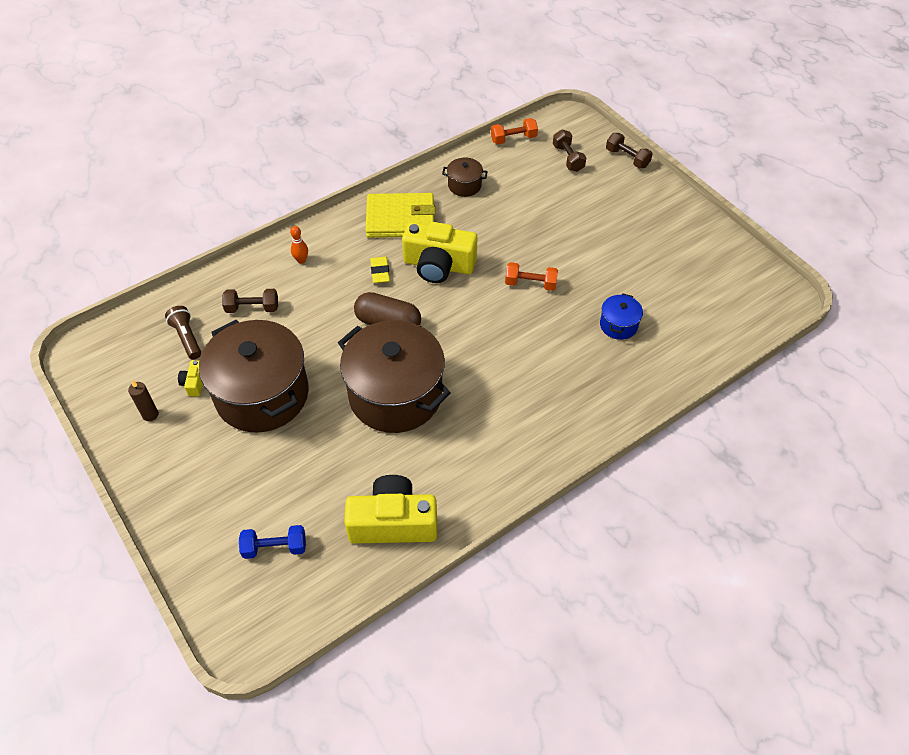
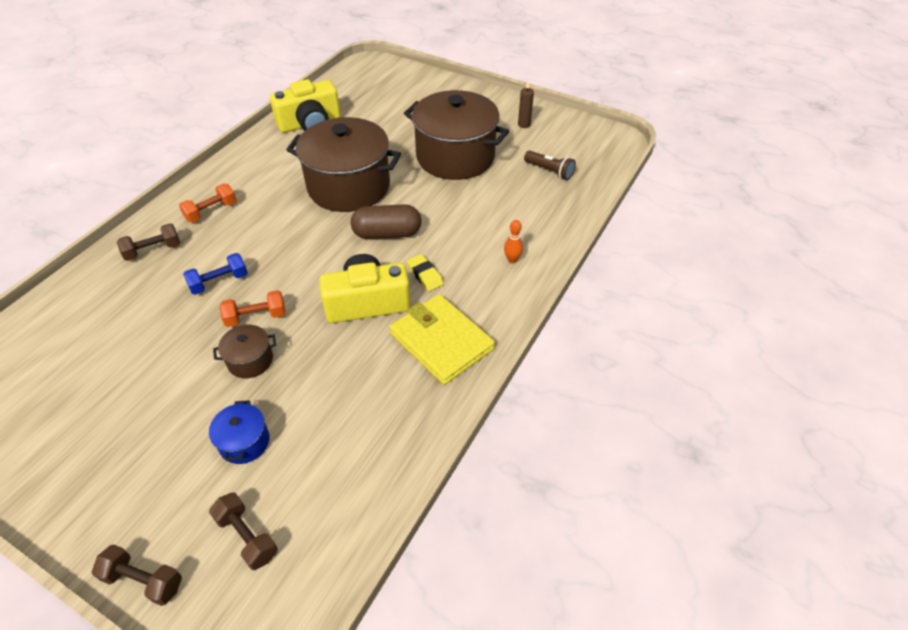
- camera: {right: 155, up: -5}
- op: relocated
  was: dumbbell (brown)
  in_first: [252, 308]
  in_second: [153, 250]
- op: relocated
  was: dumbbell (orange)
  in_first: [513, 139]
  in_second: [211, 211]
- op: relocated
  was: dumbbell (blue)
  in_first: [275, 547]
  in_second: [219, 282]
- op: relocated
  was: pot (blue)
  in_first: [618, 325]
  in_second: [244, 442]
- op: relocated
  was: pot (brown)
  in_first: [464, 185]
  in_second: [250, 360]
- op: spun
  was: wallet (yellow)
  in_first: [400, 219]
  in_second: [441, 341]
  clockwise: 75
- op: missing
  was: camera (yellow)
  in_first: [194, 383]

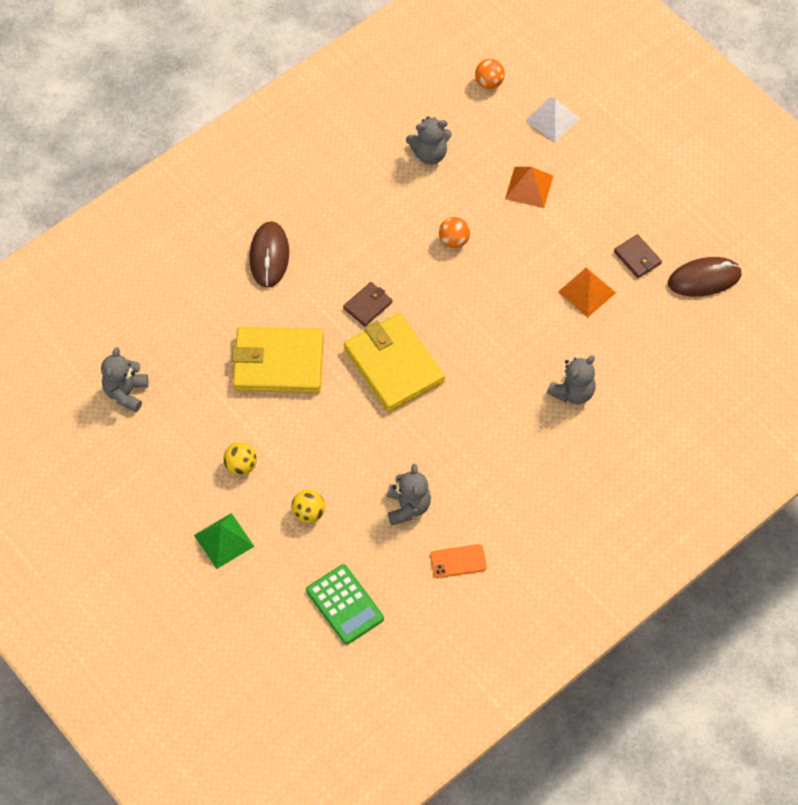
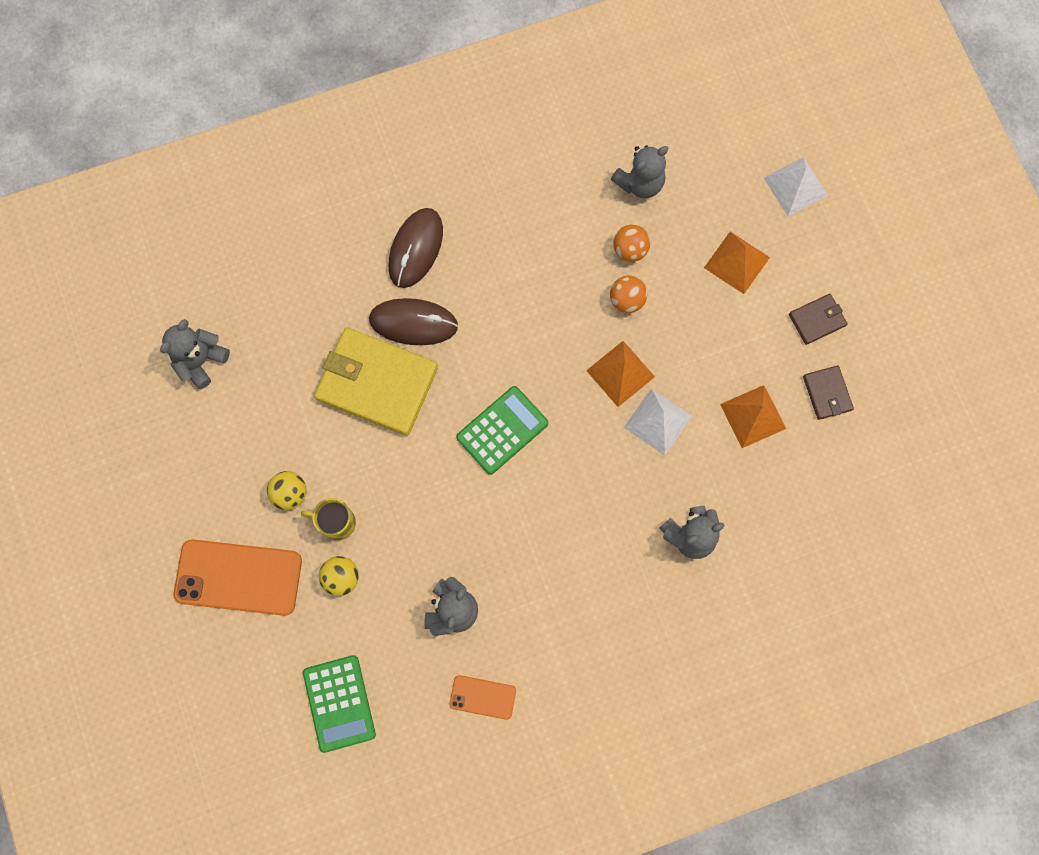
- camera: {right: 20, up: 15}
- op: exchanged
  was: pyramid (green)
  now: phone (orange)
  in_first: [224, 540]
  in_second: [238, 577]
- op: appeared
  now: mug (yellow)
  in_second: [336, 522]
- op: relocated
  was: mouse (brown)
  in_first: [704, 279]
  in_second: [413, 323]
- op: exchanged
  was: wallet (yellow)
  now: calculator (green)
  in_first: [394, 365]
  in_second: [502, 430]
- op: appeared
  now: pyramid (orange)
  in_second: [620, 373]
- op: spun
  was: teddy bear (grey)
  in_first: [429, 154]
  in_second: [640, 183]
  clockwise: -45
- op: relocated
  was: ball (orange)
  in_first: [489, 82]
  in_second: [630, 250]
- op: appeared
  now: pyramid (white)
  in_second: [658, 421]
- op: relocated
  was: wallet (brown)
  in_first: [368, 305]
  in_second: [817, 320]

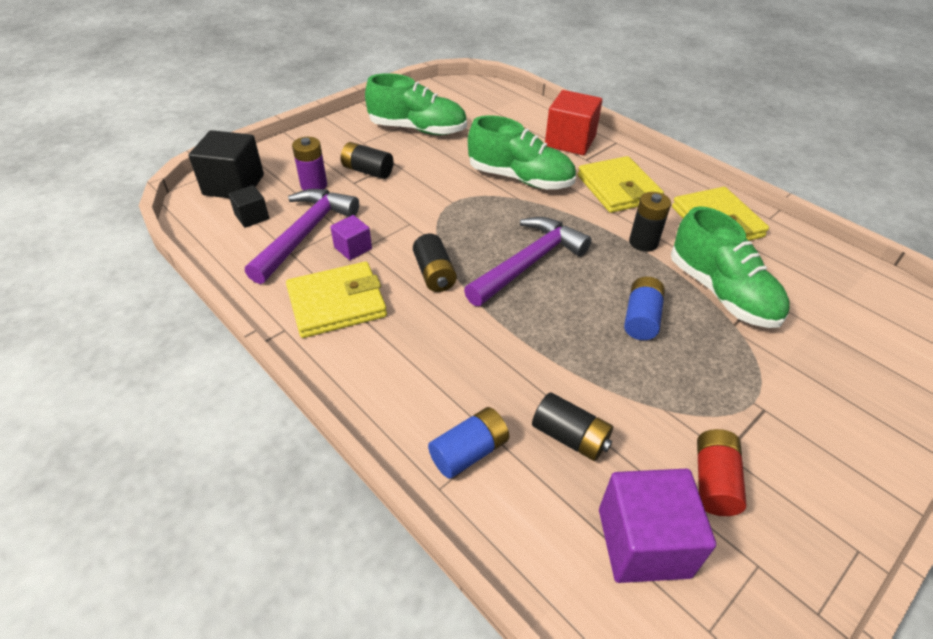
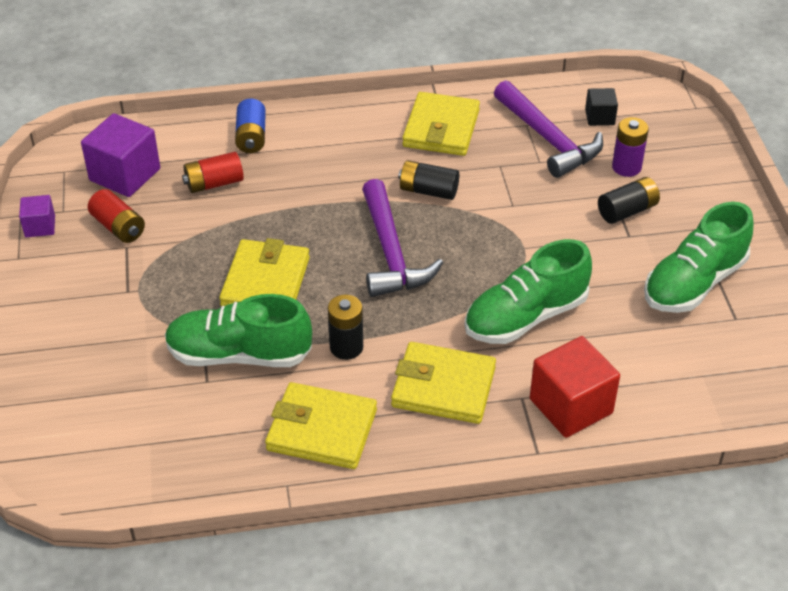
- camera: {right: 125, up: 0}
- op: relocated
  was: cube (purple)
  in_first: [353, 248]
  in_second: [40, 226]
- op: colour
  was: battery (black)
  now: battery (red)
  in_first: [570, 437]
  in_second: [214, 183]
- op: exchanged
  was: battery (blue)
  now: wallet (yellow)
  in_first: [641, 318]
  in_second: [265, 282]
- op: missing
  was: cube (black)
  in_first: [234, 185]

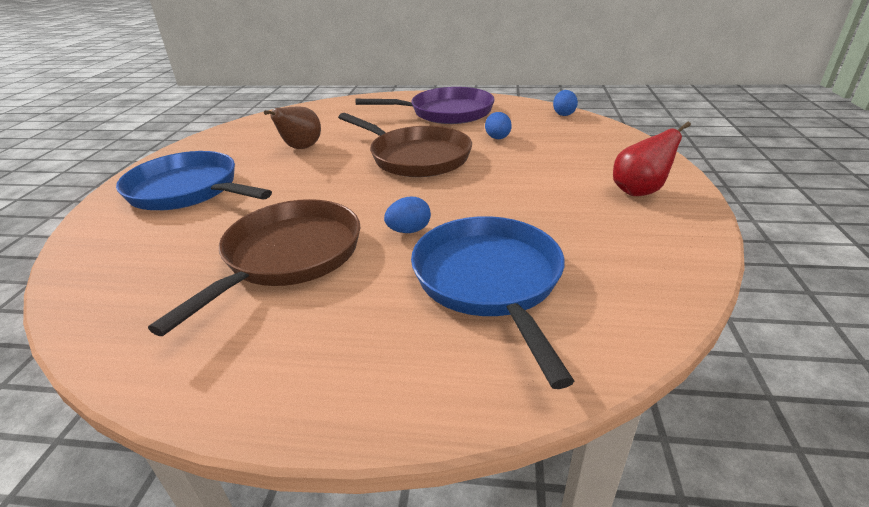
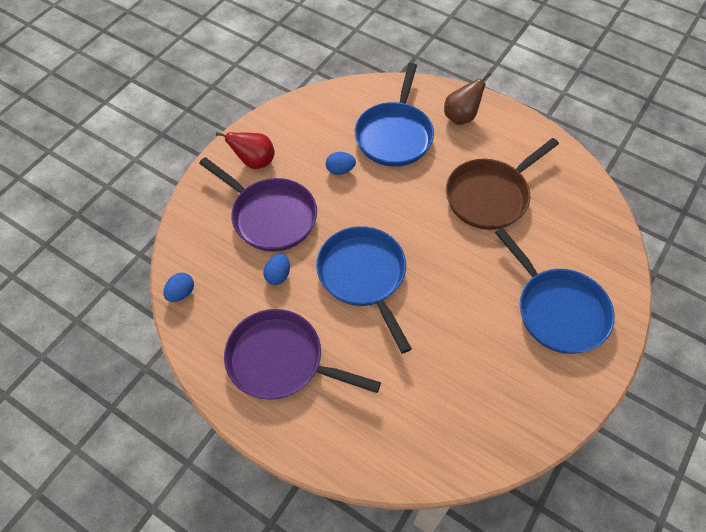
- camera: {right: -155, up: 25}
- op: appeared
  now: pan (purple)
  in_second: [270, 216]
- op: colour
  was: pan (brown)
  now: pan (blue)
  in_first: [415, 157]
  in_second: [364, 276]
- op: relocated
  was: egg (blue)
  in_first: [409, 231]
  in_second: [340, 170]
- op: relocated
  was: pear (brown)
  in_first: [301, 148]
  in_second: [461, 117]

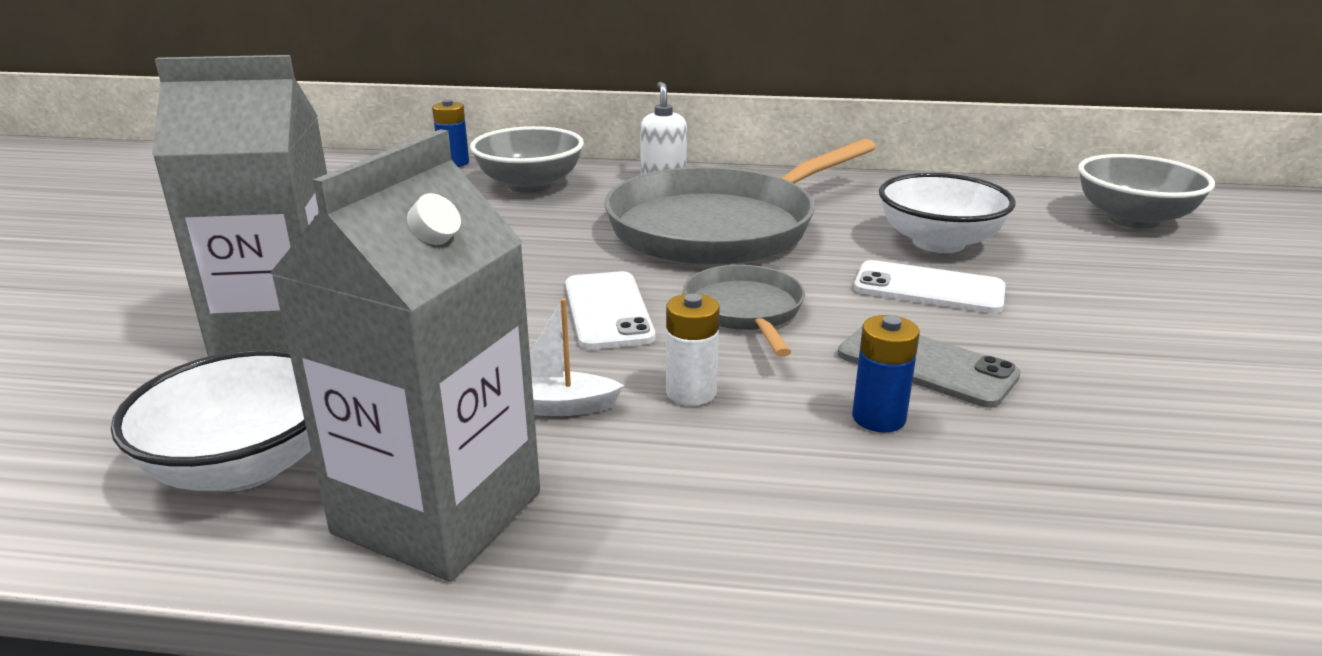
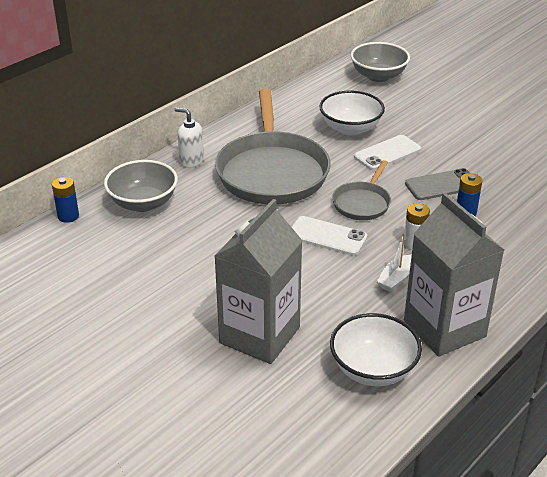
- camera: {right: -55, up: 10}
- op: spun
  was: pan (grey)
  in_first: [745, 311]
  in_second: [362, 203]
  clockwise: -90

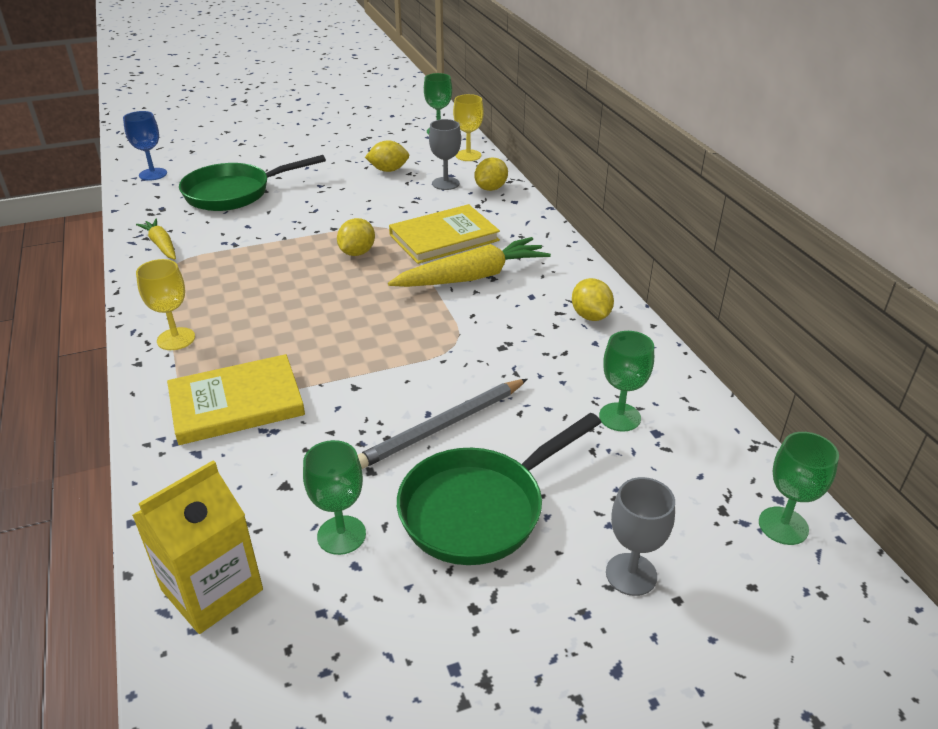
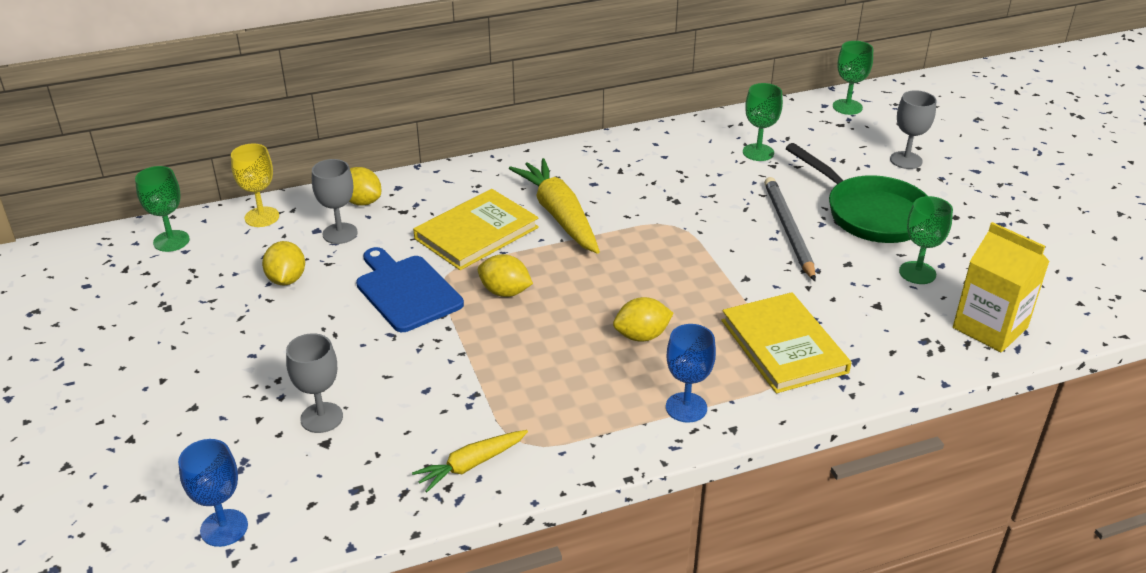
- camera: {right: -90, up: 0}
- op: exchanged
  was: pan (green)
  now: goblet (grey)
  in_first: [234, 193]
  in_second: [321, 417]
- op: appeared
  now: cutting board (blue)
  in_second: [406, 291]
- op: spun
  was: book (yellow)
  in_first: [444, 238]
  in_second: [476, 233]
  clockwise: 75
- op: relocated
  was: lemon (yellow)
  in_first: [590, 316]
  in_second: [642, 336]
- op: colour
  was: goblet (yellow)
  now: goblet (blue)
  in_first: [176, 339]
  in_second: [686, 407]
- op: spun
  was: pencil (grey)
  in_first: [442, 427]
  in_second: [788, 230]
  clockwise: -150

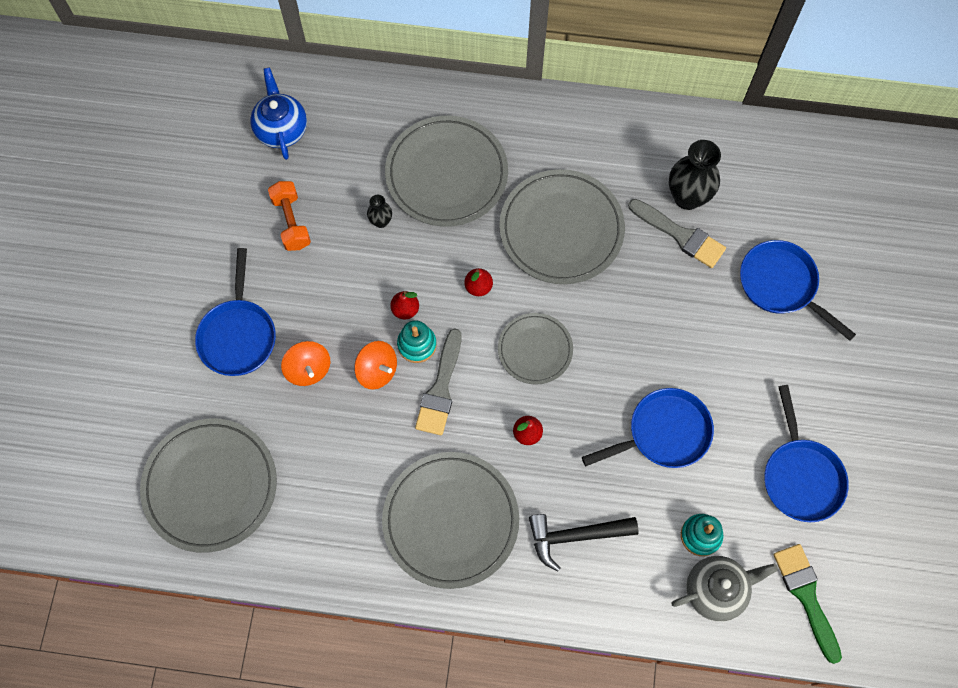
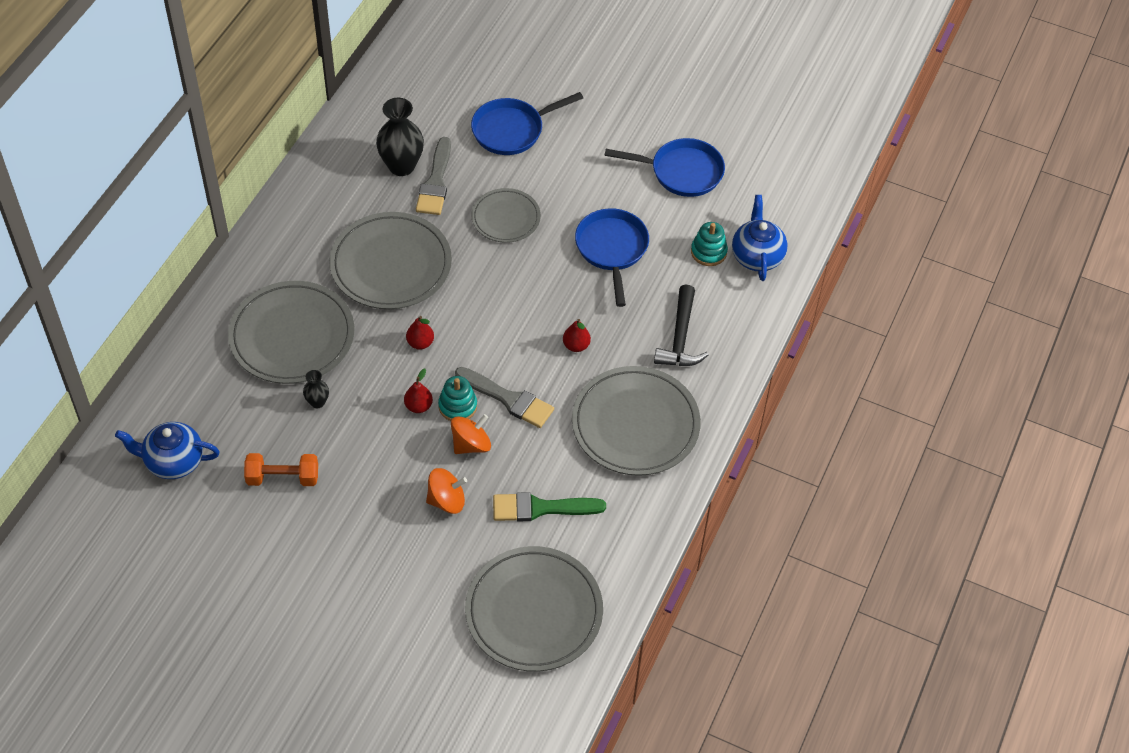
- camera: {right: -75, up: -15}
- op: spun
  was: brush (grey)
  in_first: [680, 235]
  in_second: [435, 182]
  clockwise: 135
- op: relocated
  was: plate (grey)
  in_first: [535, 350]
  in_second: [506, 218]
- op: relocated
  was: brush (green)
  in_first: [806, 596]
  in_second: [541, 508]
- op: colour
  was: teapot (grey)
  now: teapot (blue)
  in_first: [716, 590]
  in_second: [757, 256]
- op: missing
  was: pan (blue)
  in_first: [238, 335]

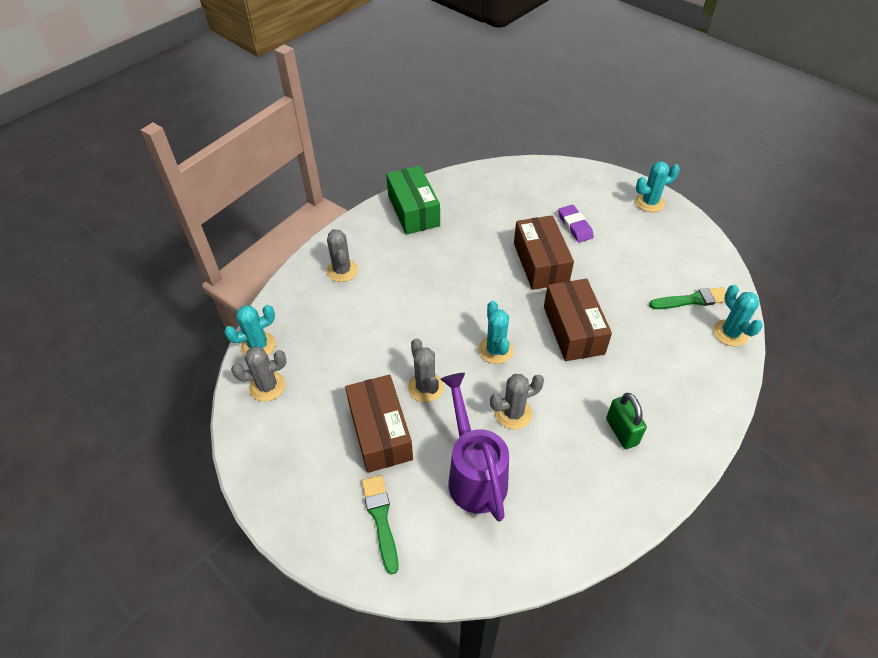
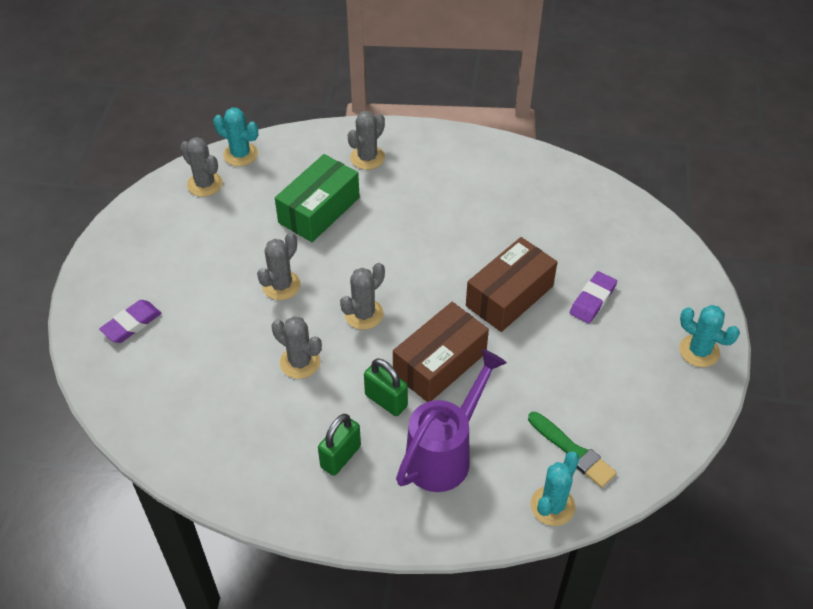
- camera: {right: 55, up: 0}
- op: exchanged
  was: brush (green)
  now: eraser (purple)
  in_first: [381, 518]
  in_second: [131, 324]
- op: relocated
  was: box (green)
  in_first: [413, 210]
  in_second: [319, 210]
- op: colour
  was: cactus (turquoise)
  now: cactus (grey)
  in_first: [495, 350]
  in_second: [364, 314]
- op: appeared
  now: padlock (green)
  in_second: [386, 401]
- op: relocated
  was: watering can (purple)
  in_first: [474, 473]
  in_second: [445, 453]
- op: missing
  was: box (brown)
  in_first: [380, 432]

